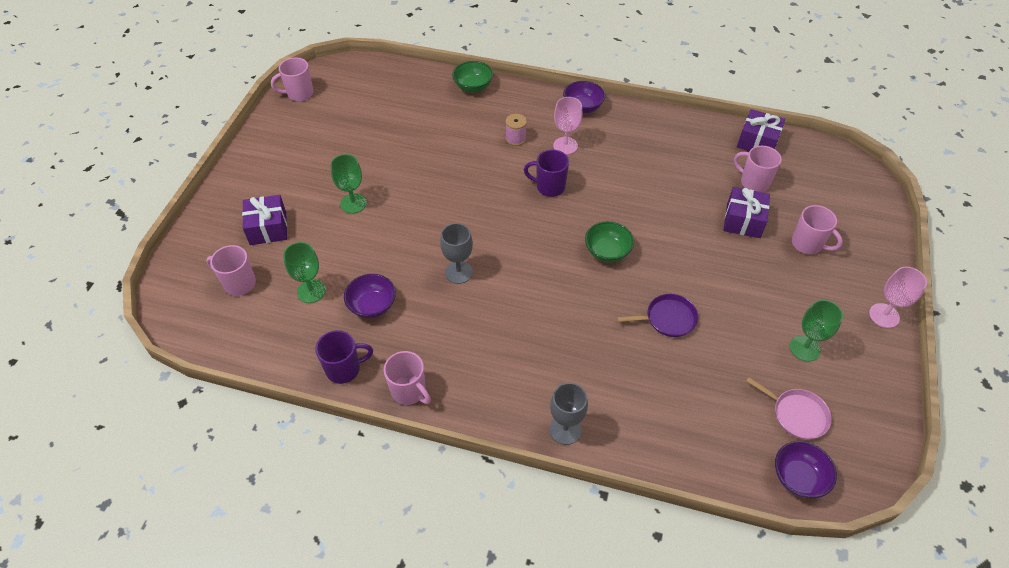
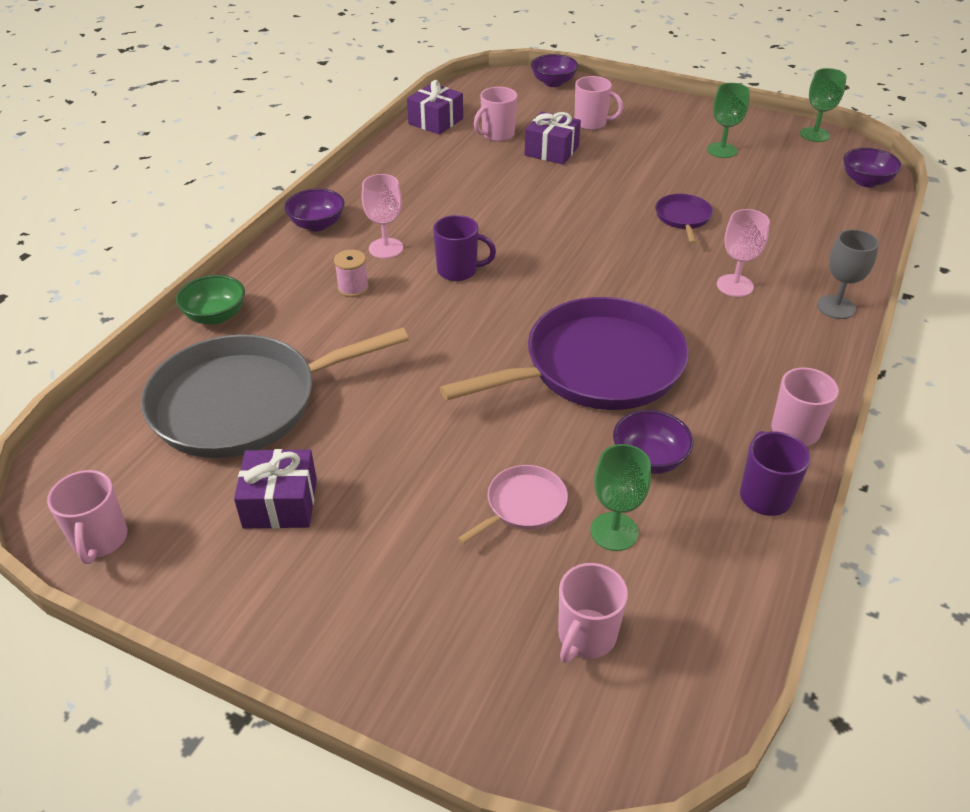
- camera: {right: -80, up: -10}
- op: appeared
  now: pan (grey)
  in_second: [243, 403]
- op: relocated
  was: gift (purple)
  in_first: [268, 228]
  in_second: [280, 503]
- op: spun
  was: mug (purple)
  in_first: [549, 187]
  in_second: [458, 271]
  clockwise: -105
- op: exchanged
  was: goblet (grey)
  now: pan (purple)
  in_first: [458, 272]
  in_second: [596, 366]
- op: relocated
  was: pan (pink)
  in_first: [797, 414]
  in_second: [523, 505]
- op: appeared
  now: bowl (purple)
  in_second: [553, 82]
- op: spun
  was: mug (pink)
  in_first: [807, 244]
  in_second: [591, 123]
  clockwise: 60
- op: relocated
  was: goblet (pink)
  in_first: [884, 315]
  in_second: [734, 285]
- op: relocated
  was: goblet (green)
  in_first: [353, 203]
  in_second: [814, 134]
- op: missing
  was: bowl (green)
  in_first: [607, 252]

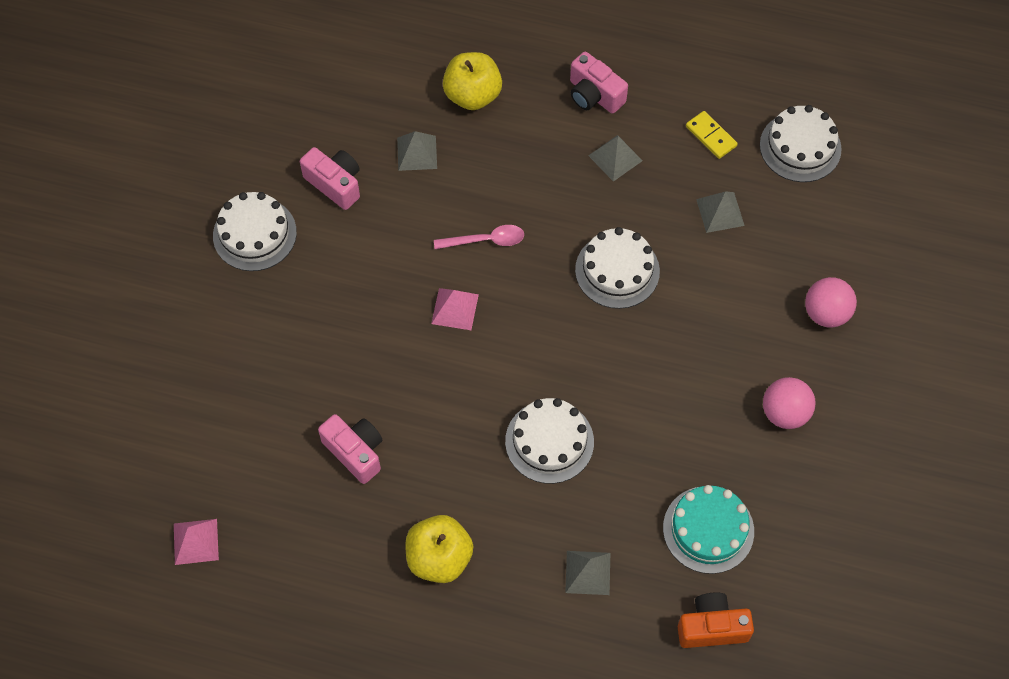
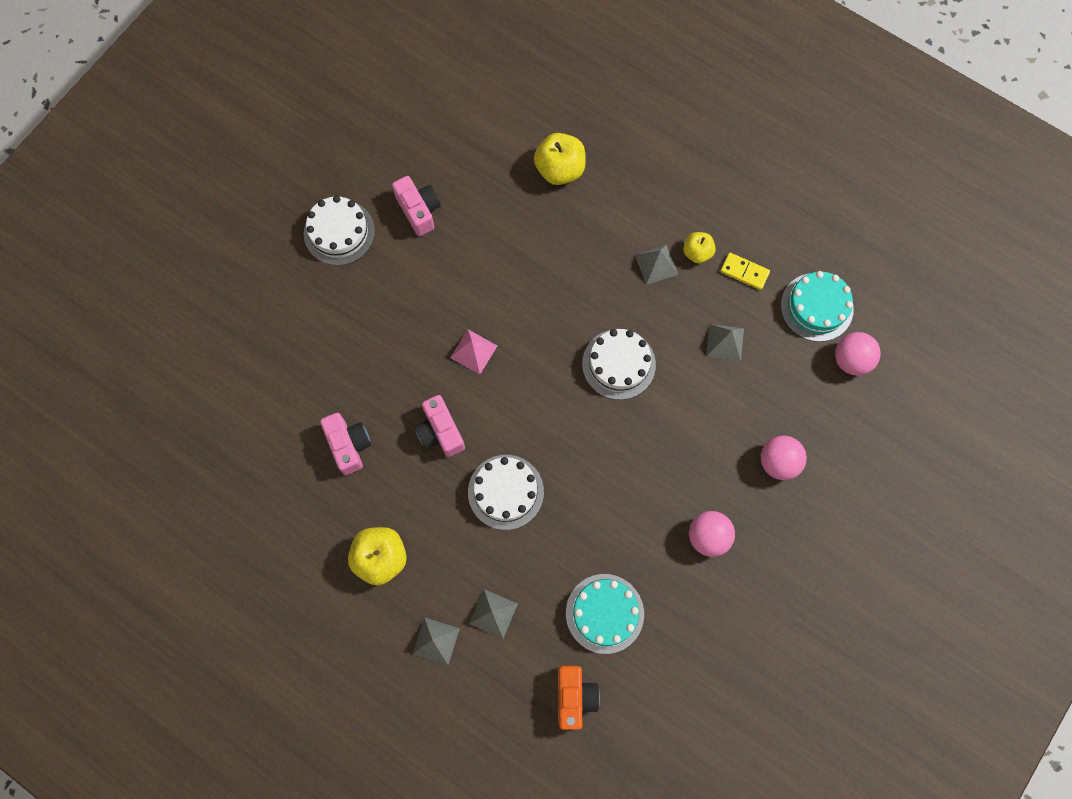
- camera: {right: 20, up: 10}
- op: relocated
  was: pyramid (grey)
  in_first: [417, 153]
  in_second: [436, 641]
- op: relocated
  was: camera (pink)
  in_first: [594, 95]
  in_second: [440, 431]
- op: spun
  was: camera (orange)
  in_first: [712, 627]
  in_second: [574, 696]
  clockwise: 75
- op: appeared
  now: apple (yellow)
  in_second: [697, 253]
- op: spun
  was: domino (yellow)
  in_first: [711, 136]
  in_second: [744, 272]
  clockwise: -45
- op: colour
  was: cake (white)
  now: cake (turquoise)
  in_first: [800, 147]
  in_second: [816, 307]
- op: appeared
  now: ball (pink)
  in_second: [851, 360]
- op: missing
  was: pyramid (pink)
  in_first: [196, 541]
- op: missing
  was: spoon (pink)
  in_first: [485, 240]

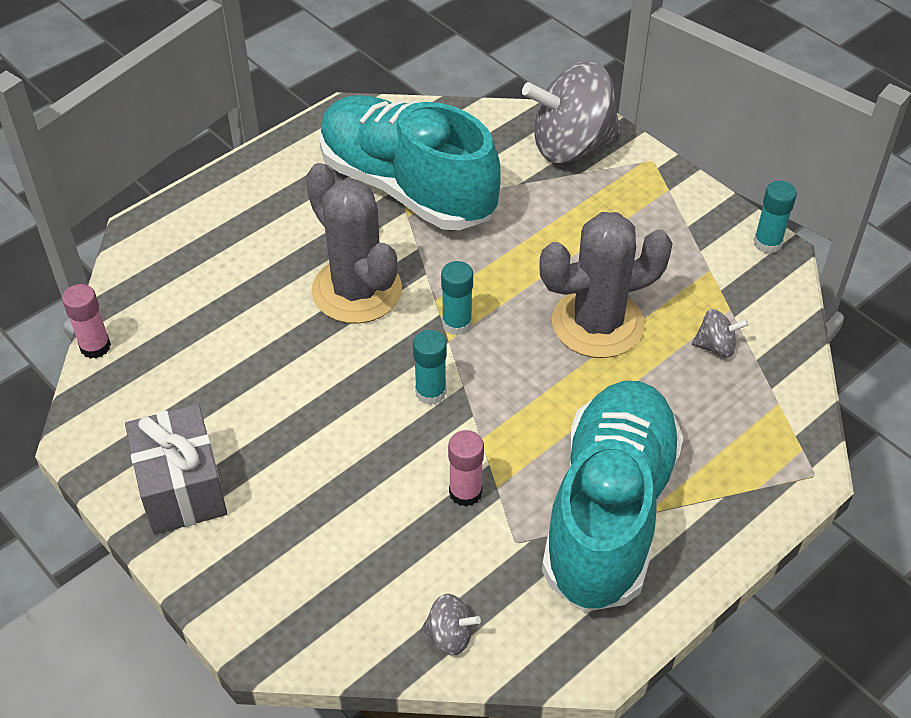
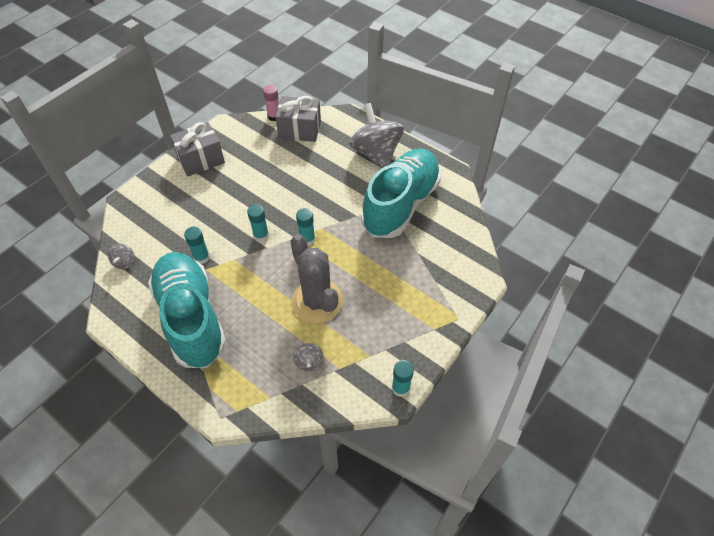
- camera: {right: 80, up: 5}
- op: spun
  was: shoe (turquoise)
  in_first: [609, 513]
  in_second: [191, 318]
  clockwise: -120
- op: colour
  was: glue stick (pink)
  now: glue stick (turquoise)
  in_first: [465, 492]
  in_second: [202, 257]
- op: appeared
  now: gift (grey)
  in_second: [300, 129]
- op: relocated
  was: spinning top (grey)
  in_first: [571, 146]
  in_second: [376, 153]
- op: missing
  was: cactus (grey)
  in_first: [357, 290]

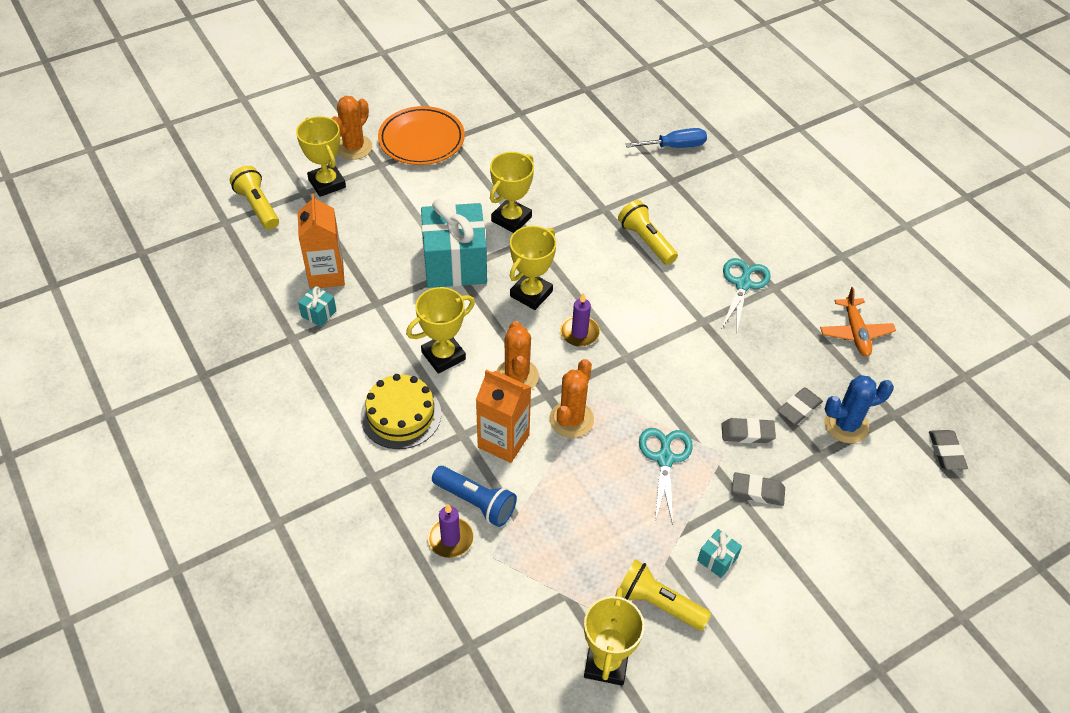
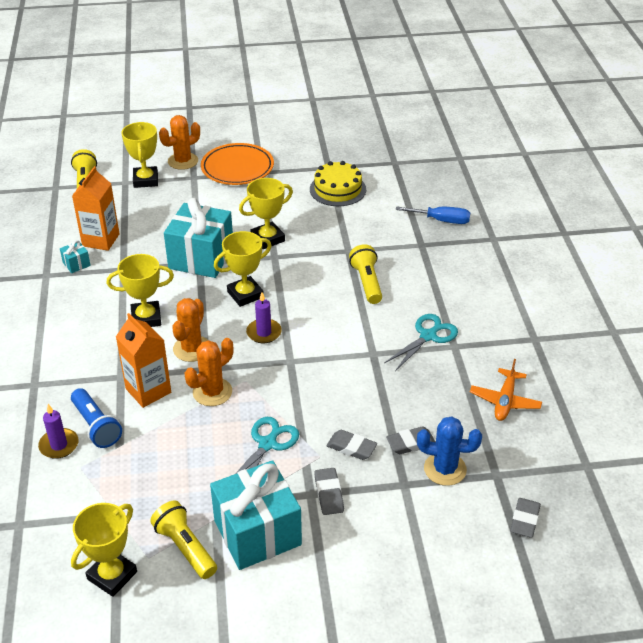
- camera: {right: 25, up: -10}
- op: size
  was: gift (turquoise)
  in_first: [717, 559]
  in_second: [257, 532]
  ratio: 2.46
- op: relocated
  was: cake (yellow)
  in_first: [401, 415]
  in_second: [337, 189]
- op: spun
  was: eraser (grey)
  in_first: [757, 491]
  in_second: [329, 494]
  clockwise: 45

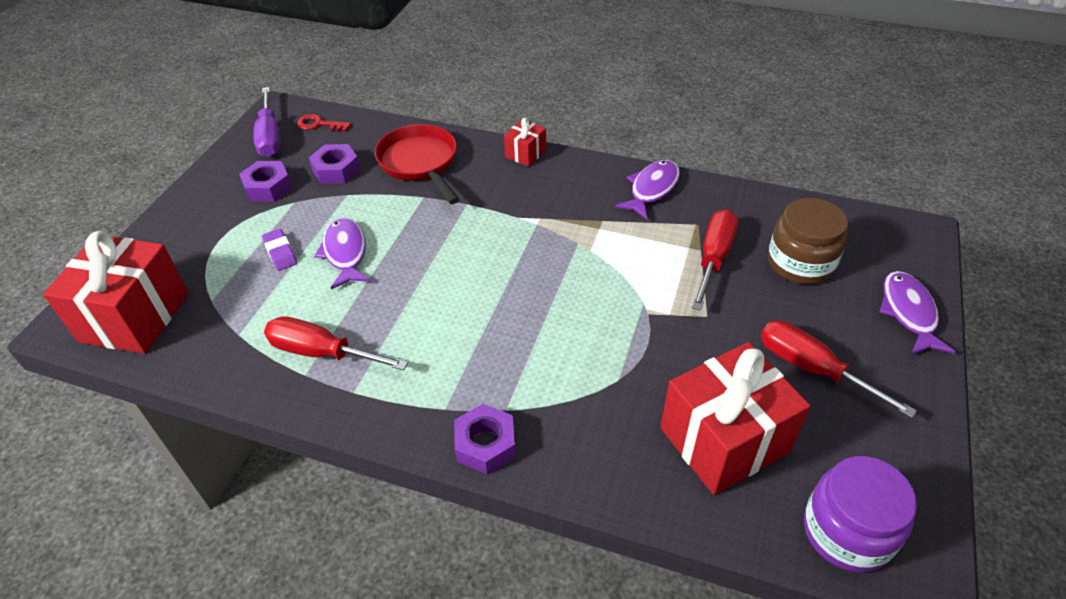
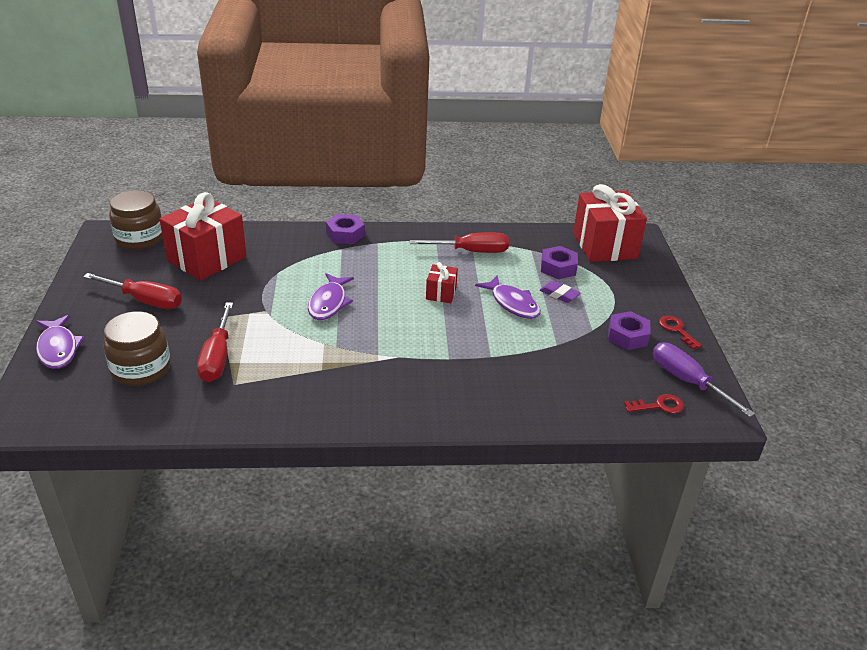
- camera: {right: 155, up: -10}
- op: colour
  was: jar (purple)
  now: jar (brown)
  in_first: [847, 531]
  in_second: [140, 238]
- op: relocated
  was: fish (purple)
  in_first: [652, 189]
  in_second: [329, 303]
- op: relocated
  was: gift (red)
  in_first: [525, 154]
  in_second: [441, 293]
- op: relocated
  was: nut (purple)
  in_first: [336, 170]
  in_second: [558, 268]
- op: appeared
  now: key (red)
  in_second: [677, 330]
- op: missing
  was: pan (red)
  in_first: [420, 163]

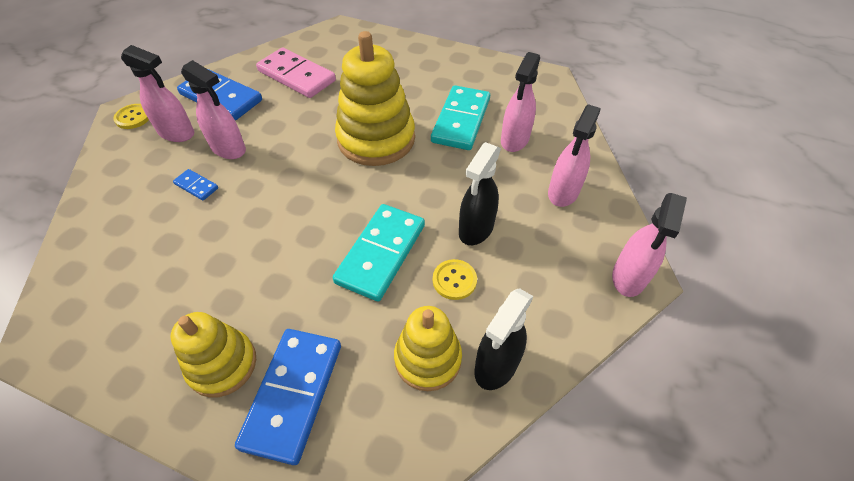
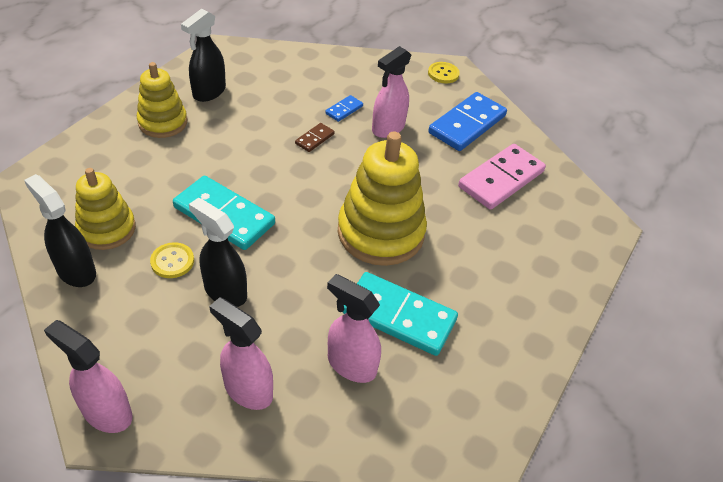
- camera: {right: 95, up: -5}
- op: appeared
  now: spray bottle (black)
  in_second: [209, 92]
- op: appeared
  now: domino (brown)
  in_second: [314, 139]
- op: missing
  was: spray bottle (pink)
  in_first: [177, 133]
- op: missing
  was: domino (blue)
  in_first: [293, 394]

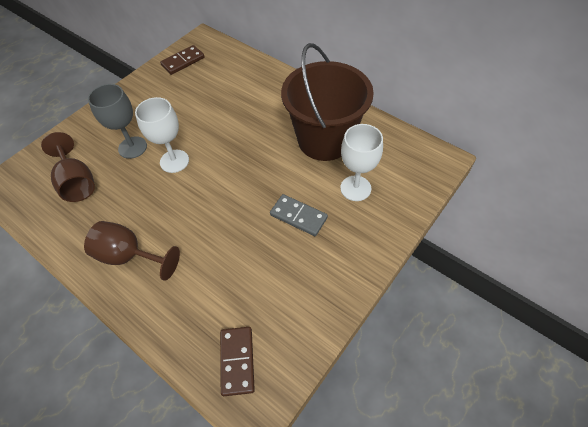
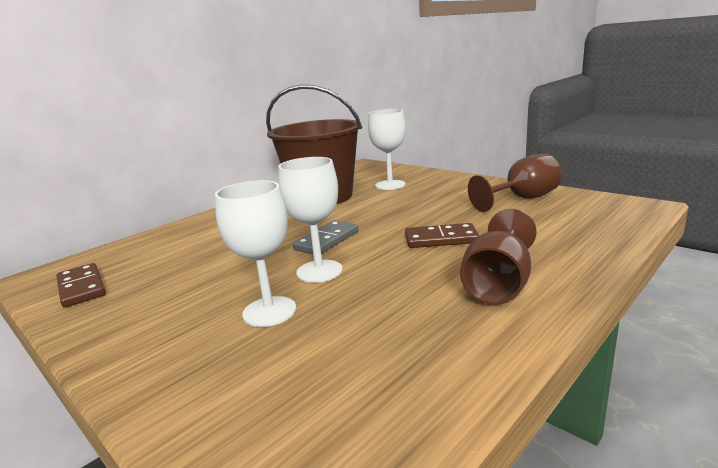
- camera: {right: -85, up: -35}
- op: colour
  was: goblet (grey)
  now: goblet (white)
  in_first: [132, 147]
  in_second: [269, 311]
- op: relocated
  was: domino (grey)
  in_first: [298, 216]
  in_second: [326, 240]
- op: relocated
  was: domino (brown)
  in_first: [237, 361]
  in_second: [441, 239]
- op: relocated
  was: goblet (brown)
  in_first: [77, 182]
  in_second: [522, 199]

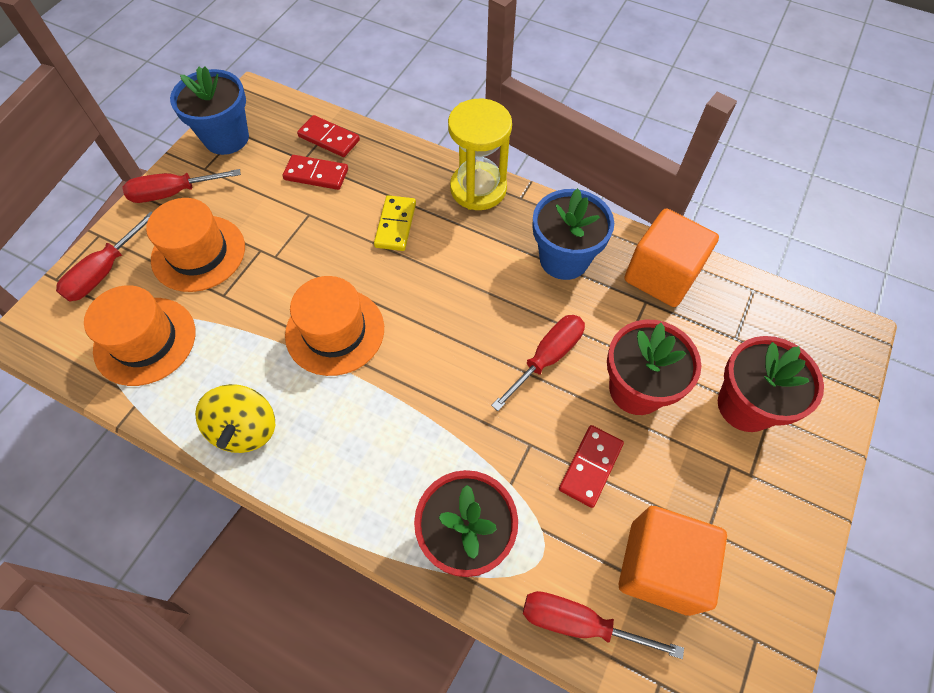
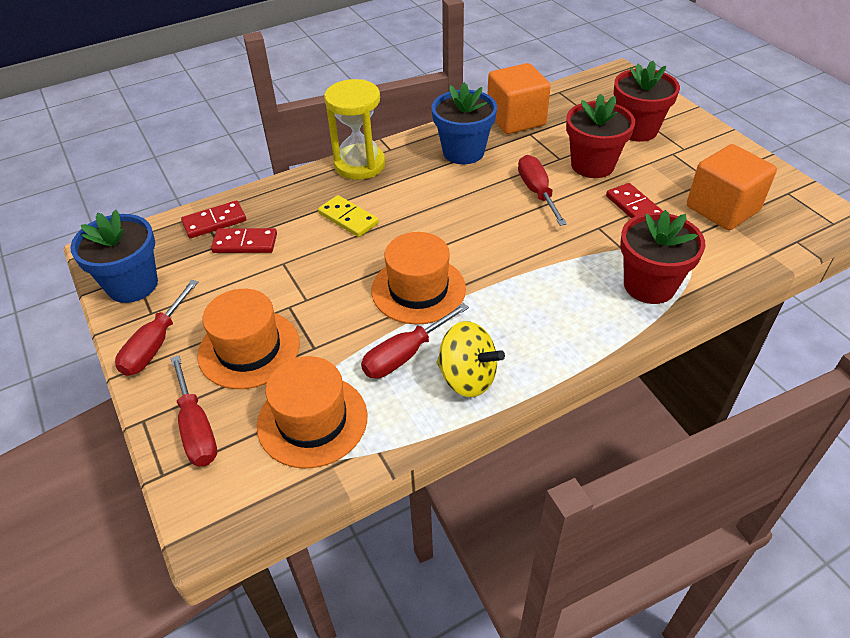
- camera: {right: -55, up: -15}
- op: spun
  was: domino (red)
  in_first: [316, 174]
  in_second: [245, 243]
  clockwise: 45
- op: relocated
  was: screwdriver (red)
  in_first: [579, 623]
  in_second: [405, 355]

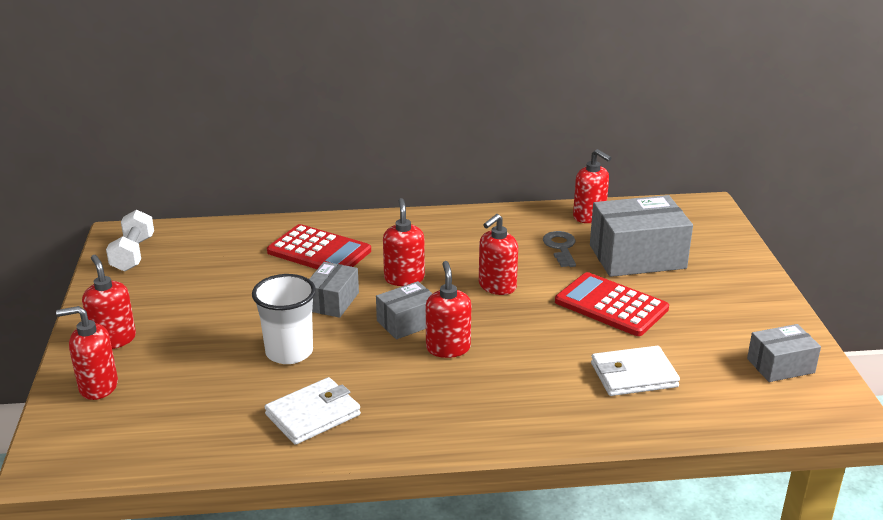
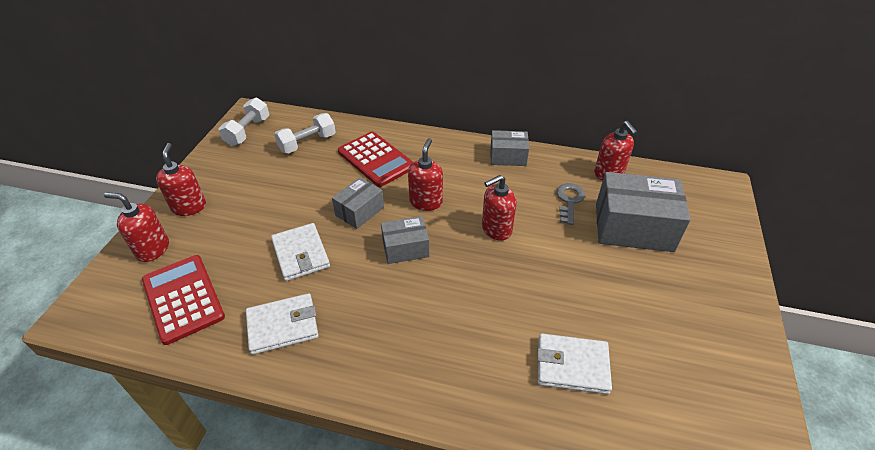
- camera: {right: 20, up: 15}
- op: relocated
  was: calculator (red)
  in_first: [611, 305]
  in_second: [183, 298]
- op: exchanged
  was: cup (white)
  now: wallet (white)
  in_first: [289, 352]
  in_second: [301, 254]
- op: appeared
  now: dumbbell (white)
  in_second: [307, 143]
- op: relocated
  was: box (grey)
  in_first: [780, 365]
  in_second: [508, 156]
- op: missing
  was: soap dispenser (red)
  in_first: [448, 348]

